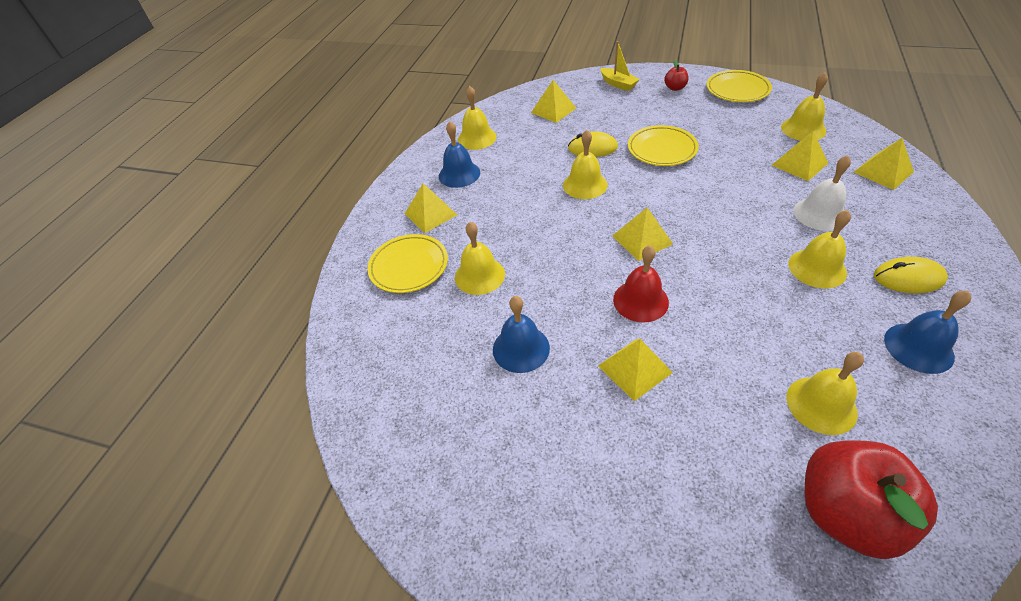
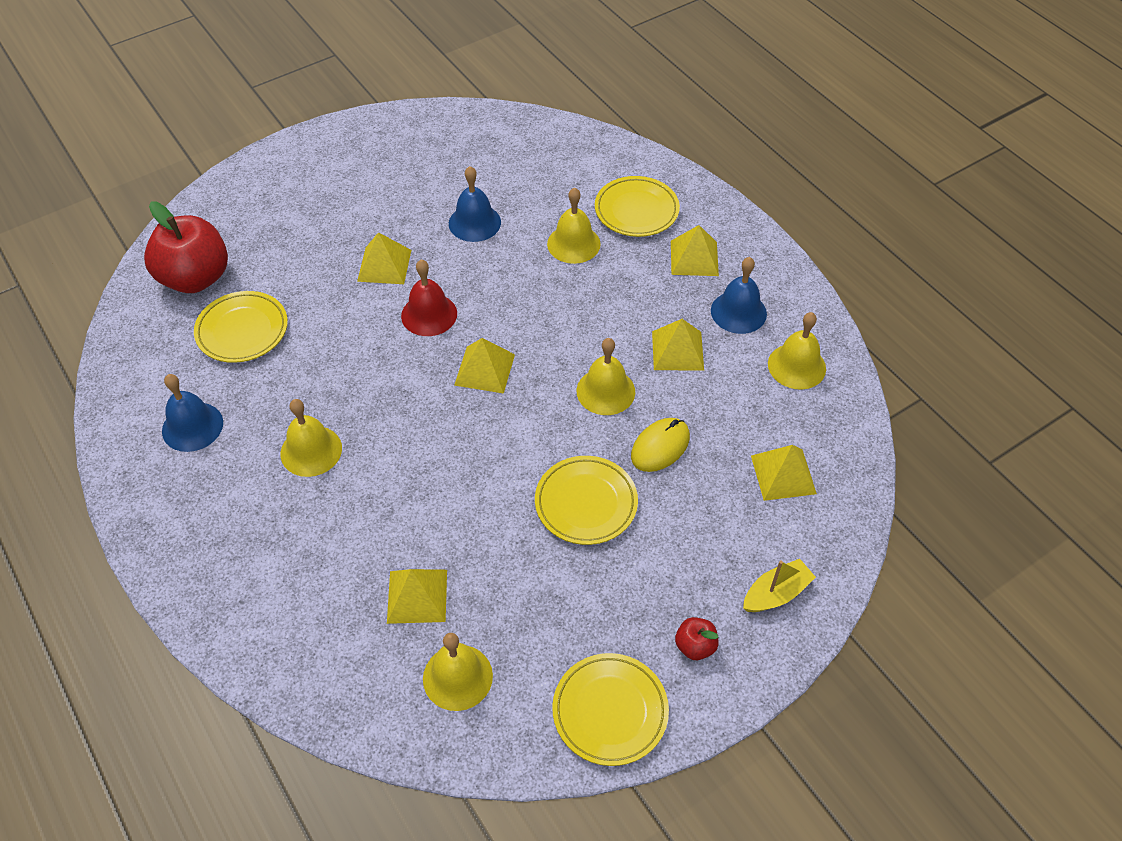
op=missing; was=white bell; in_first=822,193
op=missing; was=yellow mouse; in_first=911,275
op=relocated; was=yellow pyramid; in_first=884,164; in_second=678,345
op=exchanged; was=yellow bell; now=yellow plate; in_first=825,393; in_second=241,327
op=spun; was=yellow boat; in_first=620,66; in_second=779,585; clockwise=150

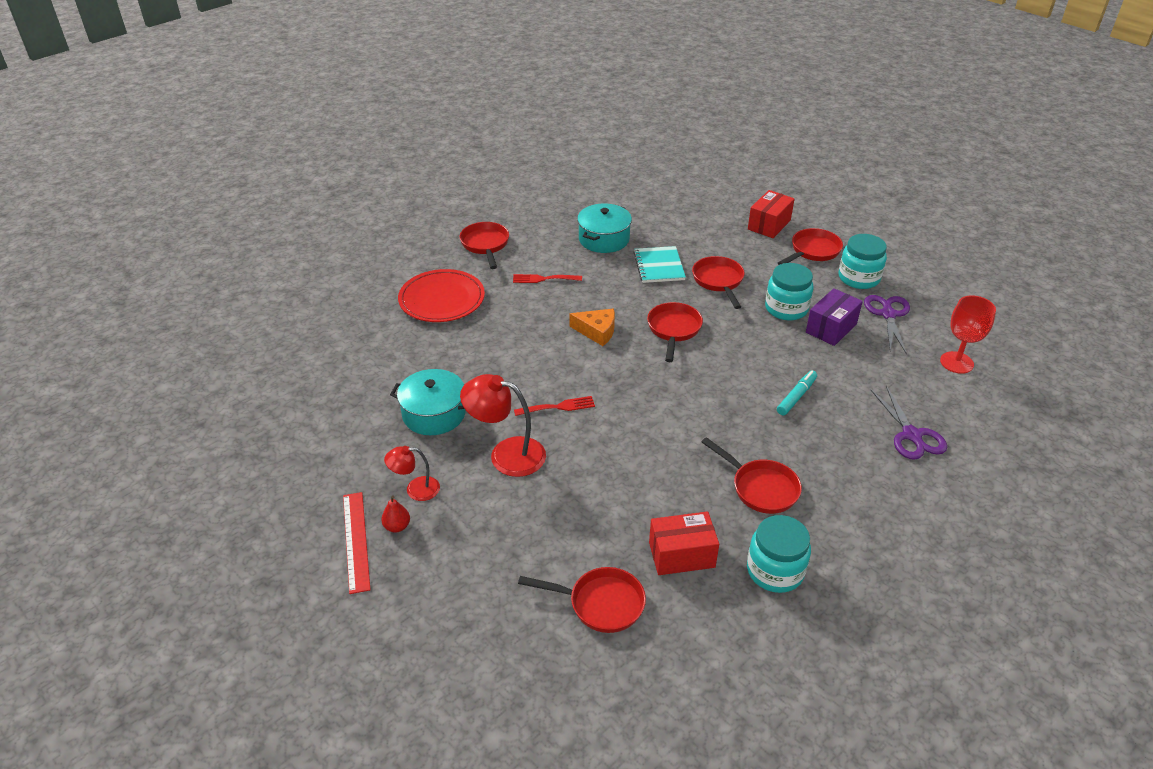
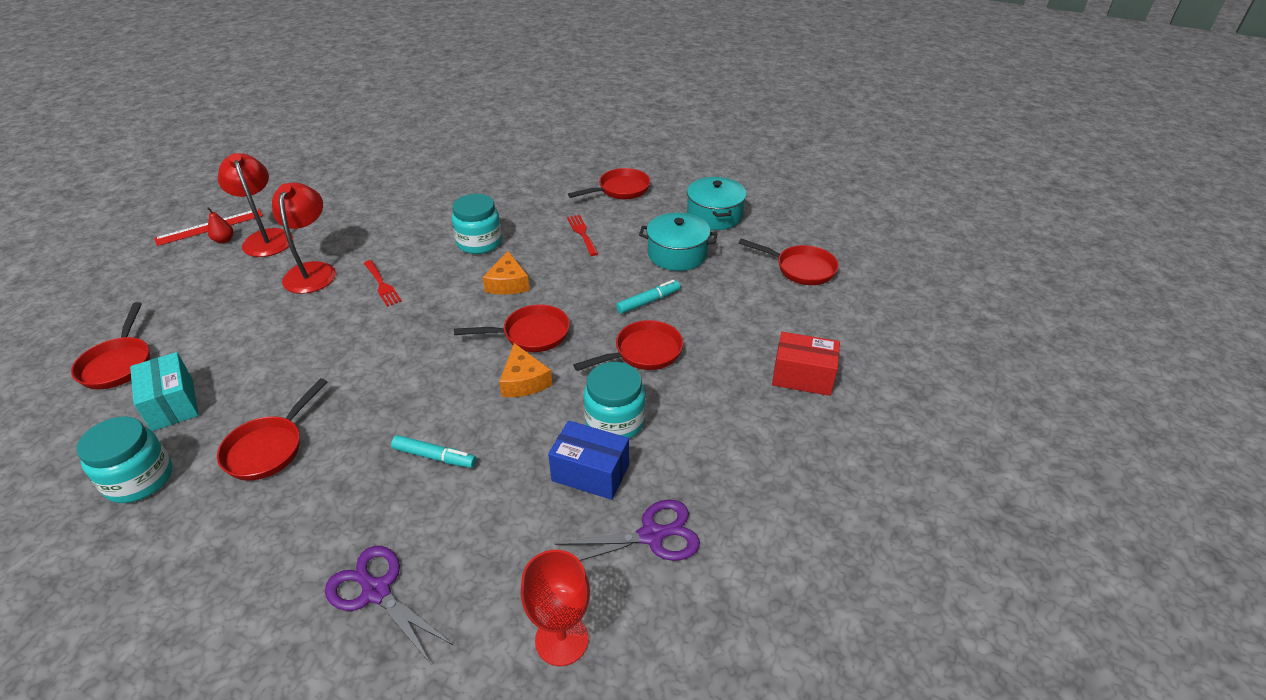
op=missing; was=red plate; in_first=441,295
op=appeared; now=orange cheese; in_second=526,370
op=relocated; was=turquoise pot; in_first=428,402; in_second=717,203
op=relocated; was=red pan; in_first=810,246; in_second=789,261
op=relocated; was=turquoise jar; in_first=863,261; in_second=477,224
op=exchanged; was=turquoise notebook; now=turquoise marker; in_first=659,264; in_second=648,297
op=colour; was=red box; now=turquoise box; in_first=684,543; in_second=164,391
op=colour; was=purple box; now=blue box; in_first=834,317; in_second=588,460
op=spun; was=purple scissors; in_first=908,423; in_second=389,605; clockwise=75
op=size; was=red lamp; in_first=412,473; in_second=255,205; ratio=1.72

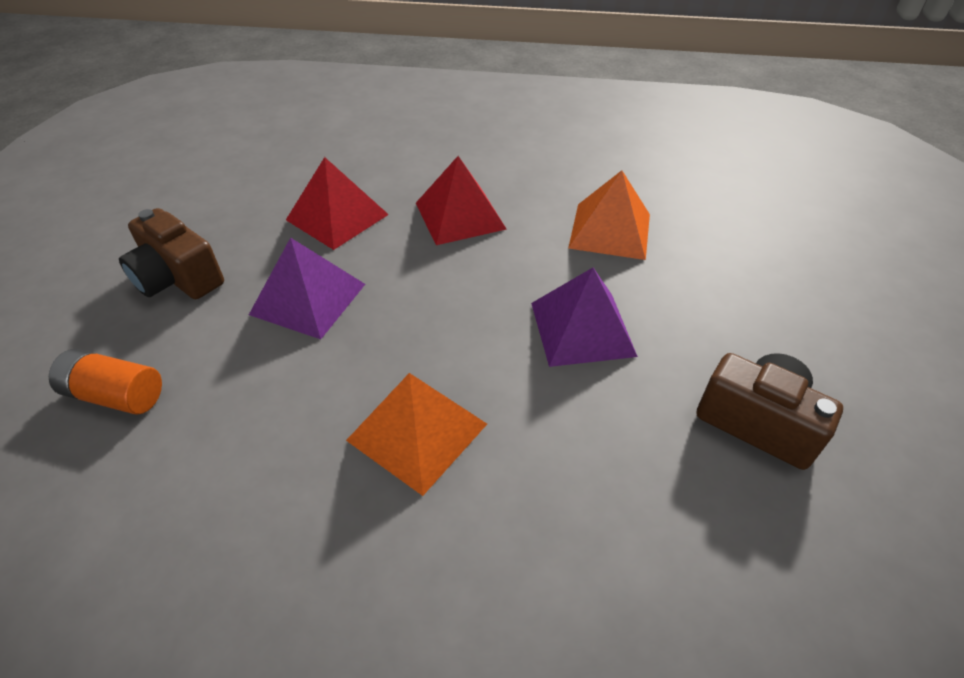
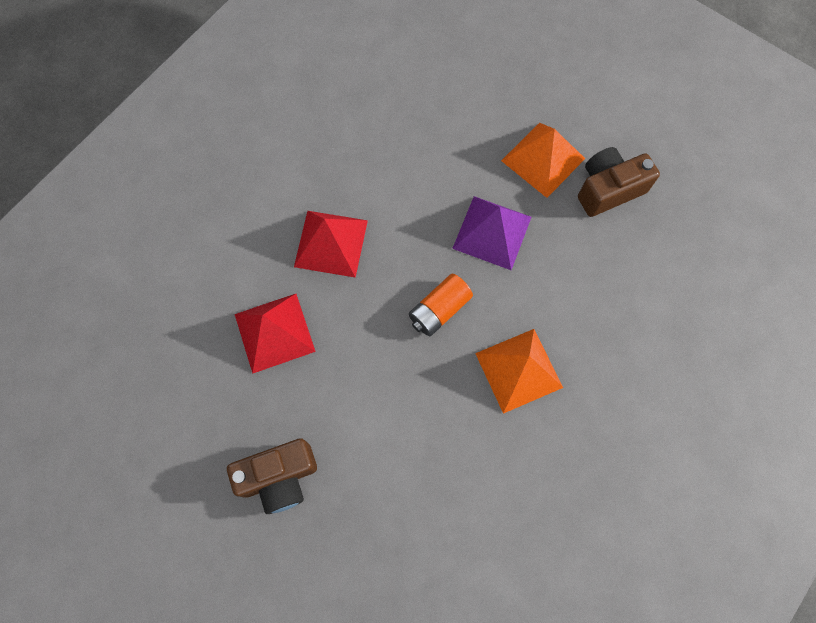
op=missing; was=purple pyramid; in_first=307,288
op=relocated; was=orange battery; in_first=105,382; in_second=441,305
op=relocated; was=orange pyramid; in_first=609,215; in_second=543,160

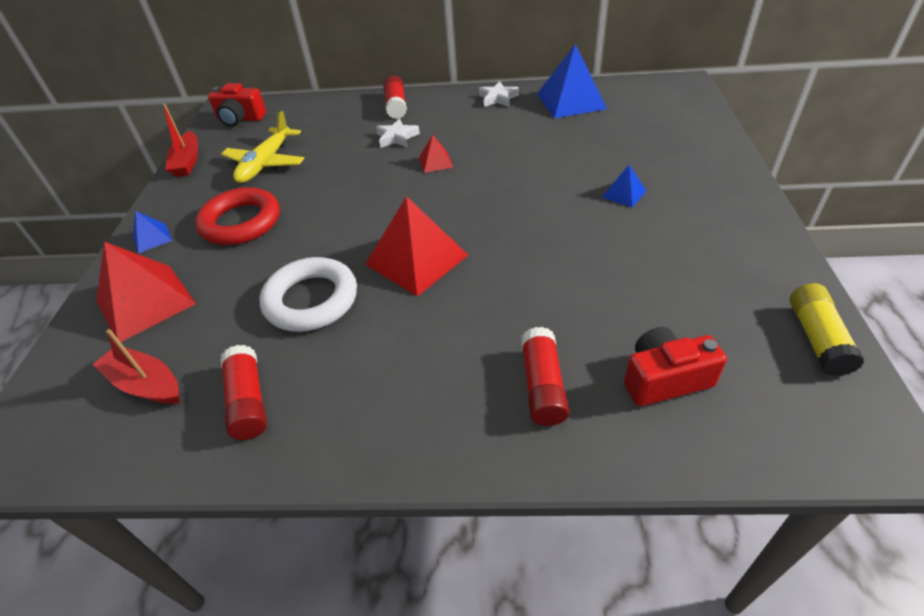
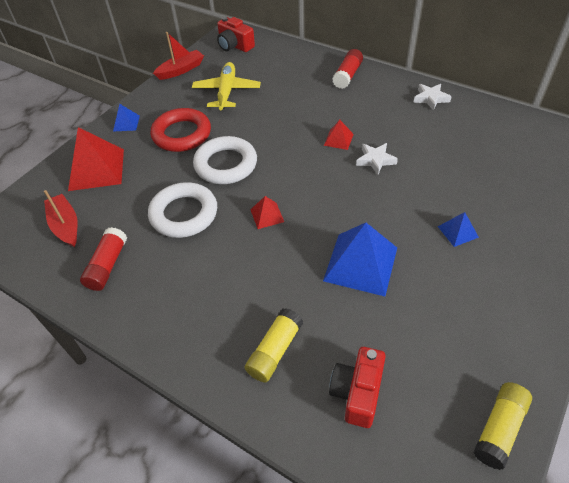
op=appeared; now=white ring; in_second=225,160
op=relocated; was=white star; in_first=398,133; in_second=377,159
op=relocated; was=blue pyramid; in_first=572,81; in_second=360,259
op=colour; was=red glue stick; now=yellow glue stick; in_first=545,376; in_second=273,345
op=spun; was=red boat; in_first=180,140; in_second=178,56; clockwise=-150
op=spun; was=yellow plane; in_first=262,147; in_second=226,86; clockwise=135
op=spun; was=red camera; in_first=675,366; in_second=357,387; clockwise=-90
op=size; was=red pyramid; in_first=416,246; in_second=267,212; ratio=0.49

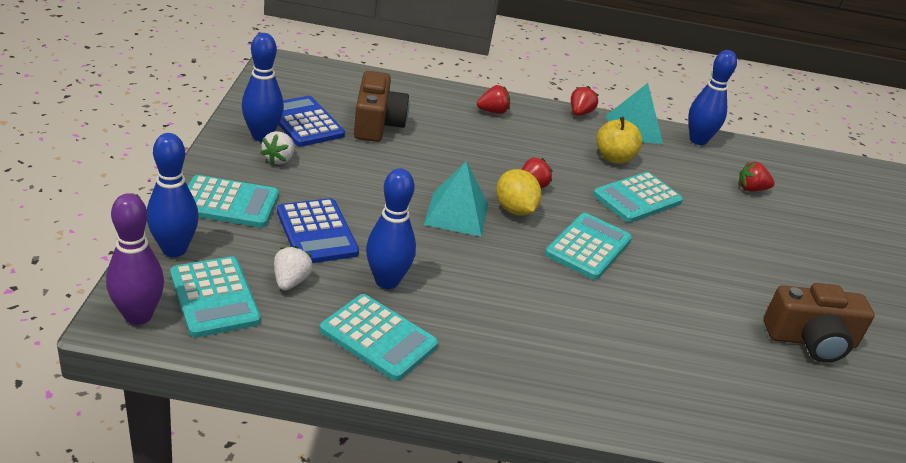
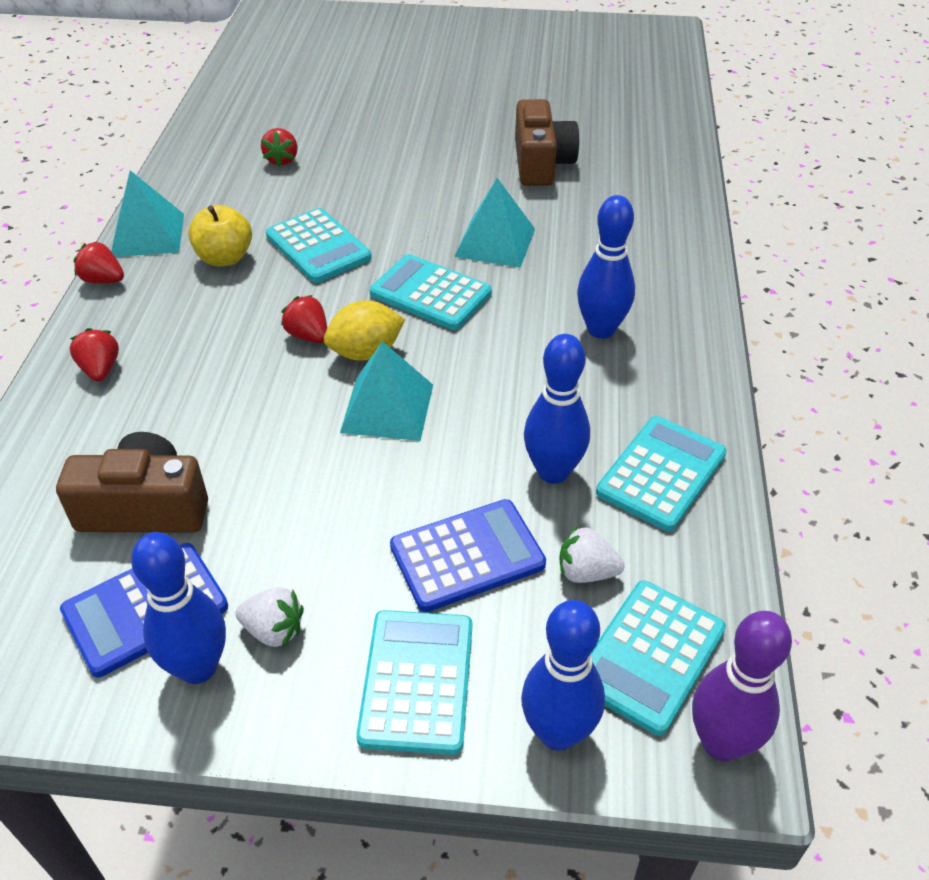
op=appeared; now=turquoise pyramid; in_second=494,223
op=relocated; was=blue bowling pin; in_first=712,97; in_second=606,267
op=spun; was=turquoise calculator; in_first=215,297; in_second=658,658; clockwise=150

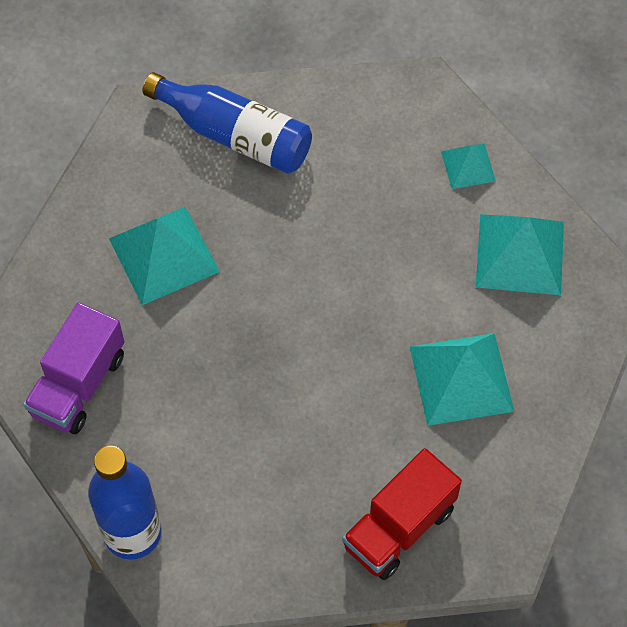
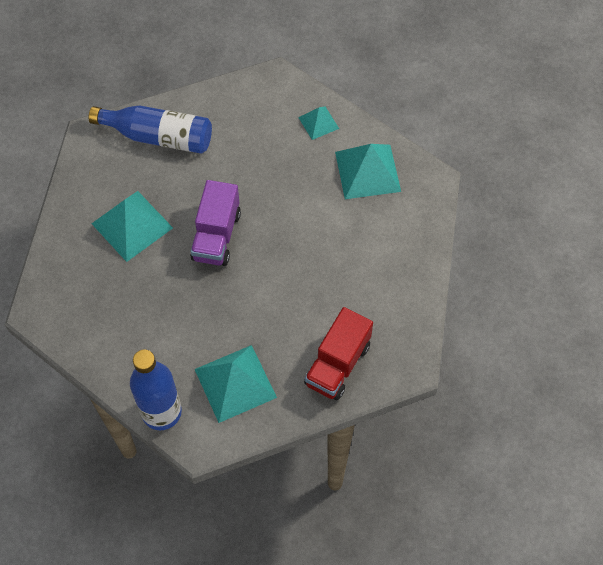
op=relocated; was=purple truck; in_first=73,368; in_second=215,223
op=relocated; was=turquoise pyramid; in_first=462,379; in_second=236,384

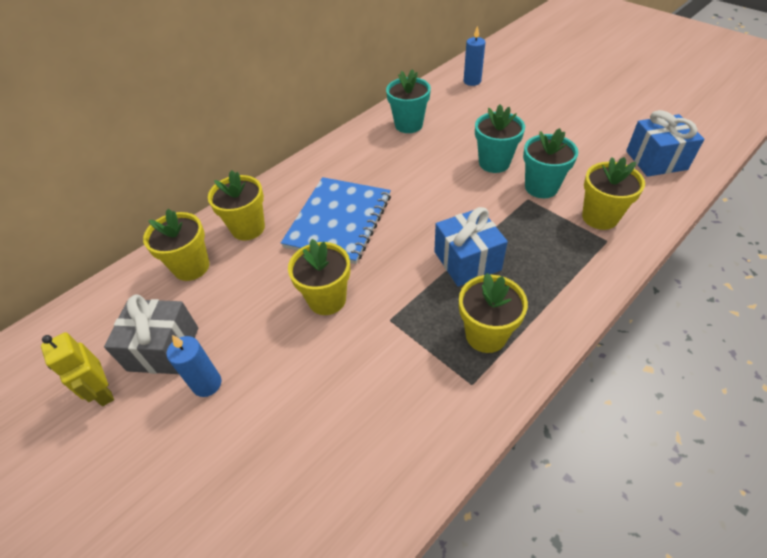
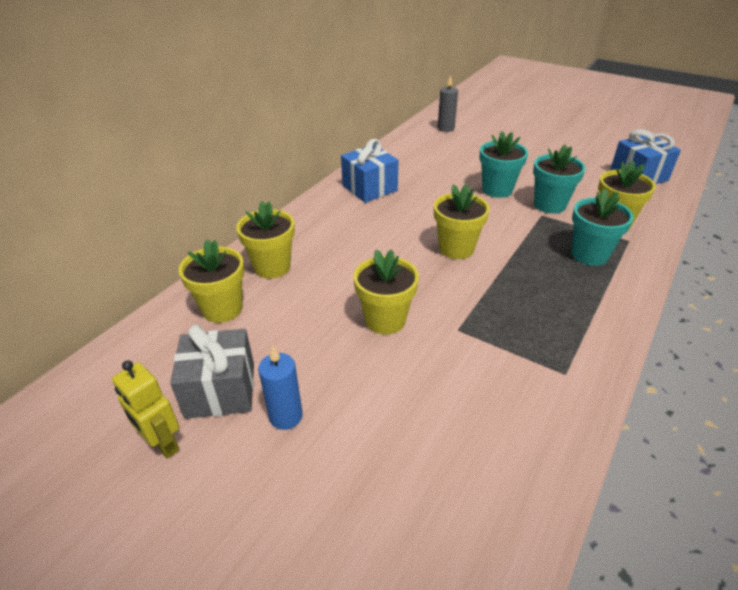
op=missing; was=blue notebook; in_first=336,220
op=relocated; was=turquoise flower pot; in_first=408,101; in_second=602,227
op=relocated; was=blue gift; in_first=471,247; in_second=370,171
op=relocated; was=yellow flower pot; in_first=493,313; in_second=462,221
op=colour; was=blue candle; now=grey candle; in_first=474,55; in_second=448,103

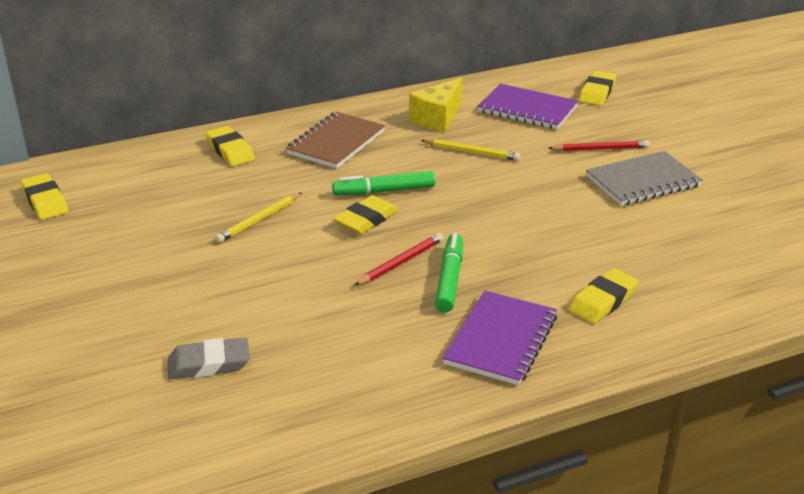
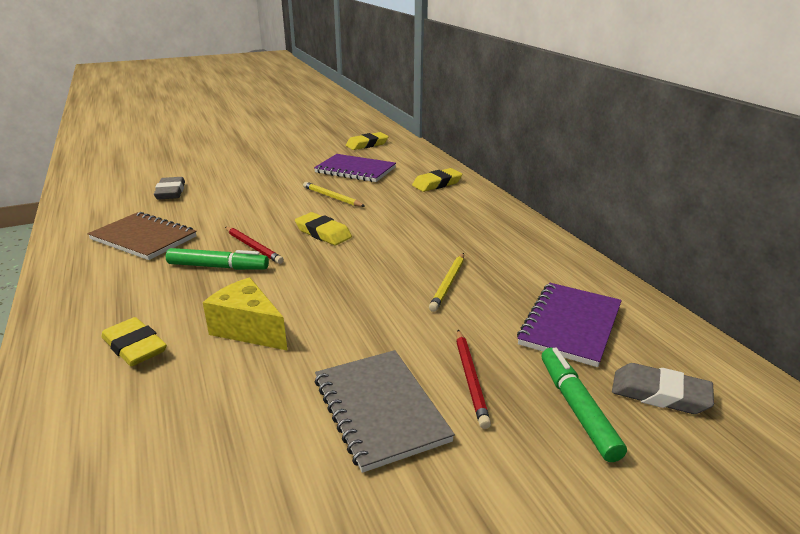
op=relocated; was=brown notebook; in_first=335,140; in_second=142,236
op=relocated; was=green marker; in_first=383,183; in_second=584,405
op=relocated; was=yellow cheese; in_first=435,105; in_second=245,313
op=relocated; was=purple notebook; in_first=499,338; in_second=355,168
op=colour; was=yellow eraser; now=grey eraser; in_first=597,88; in_second=663,388

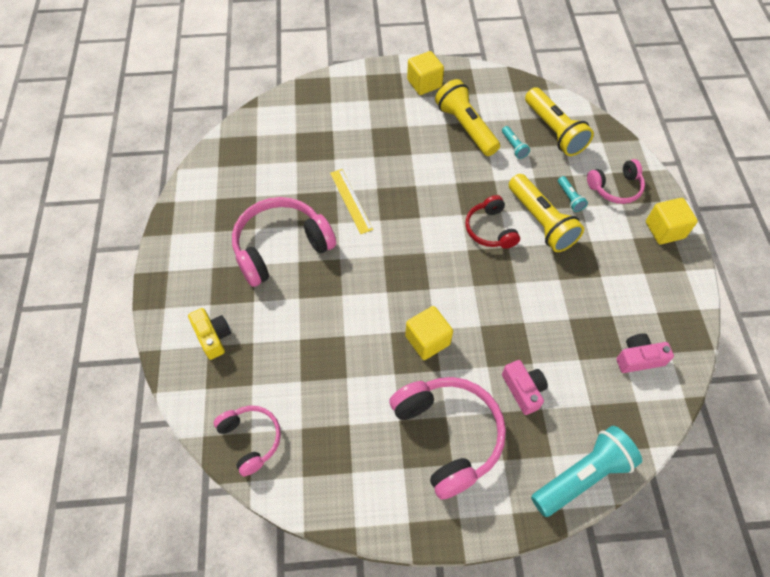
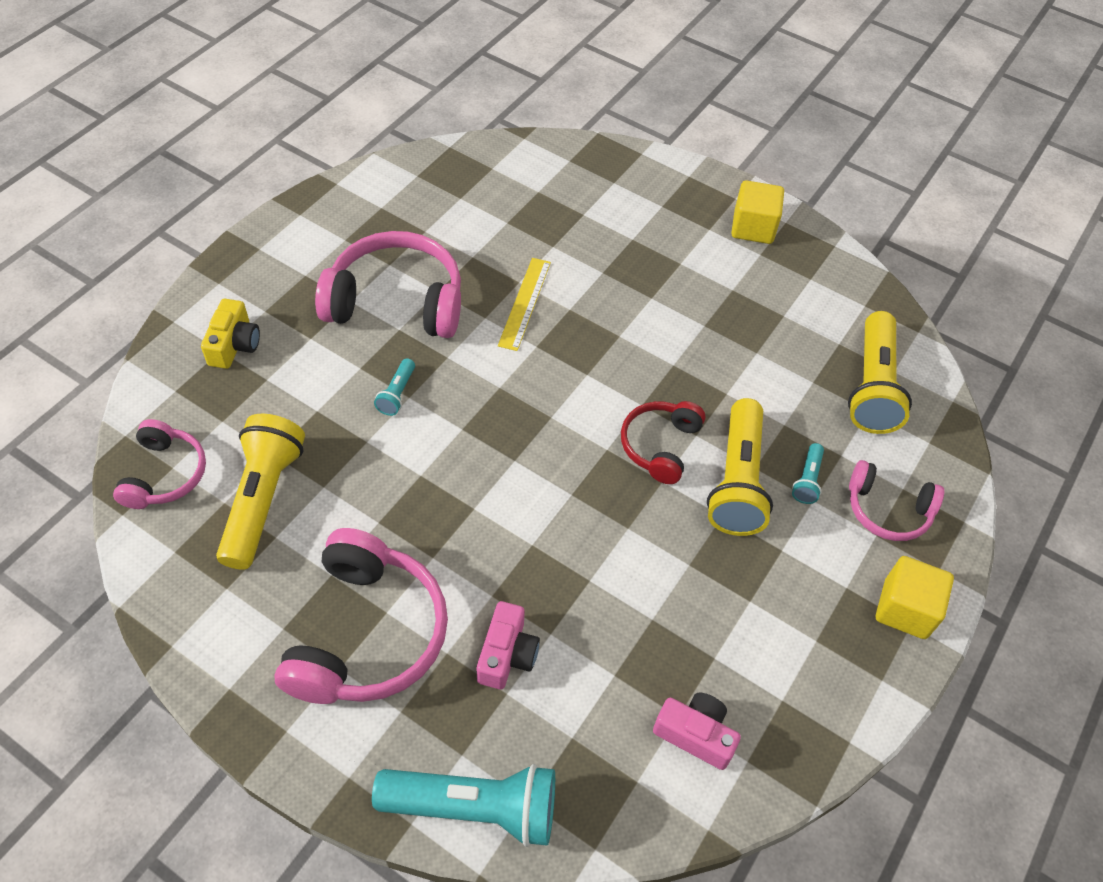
op=missing; was=yellow cube; in_first=429,333
op=relocated; was=yellow flashlight; in_first=467,117; in_second=260,492
op=relocated; was=turquoise flashlight; in_first=516,142; in_second=394,387

